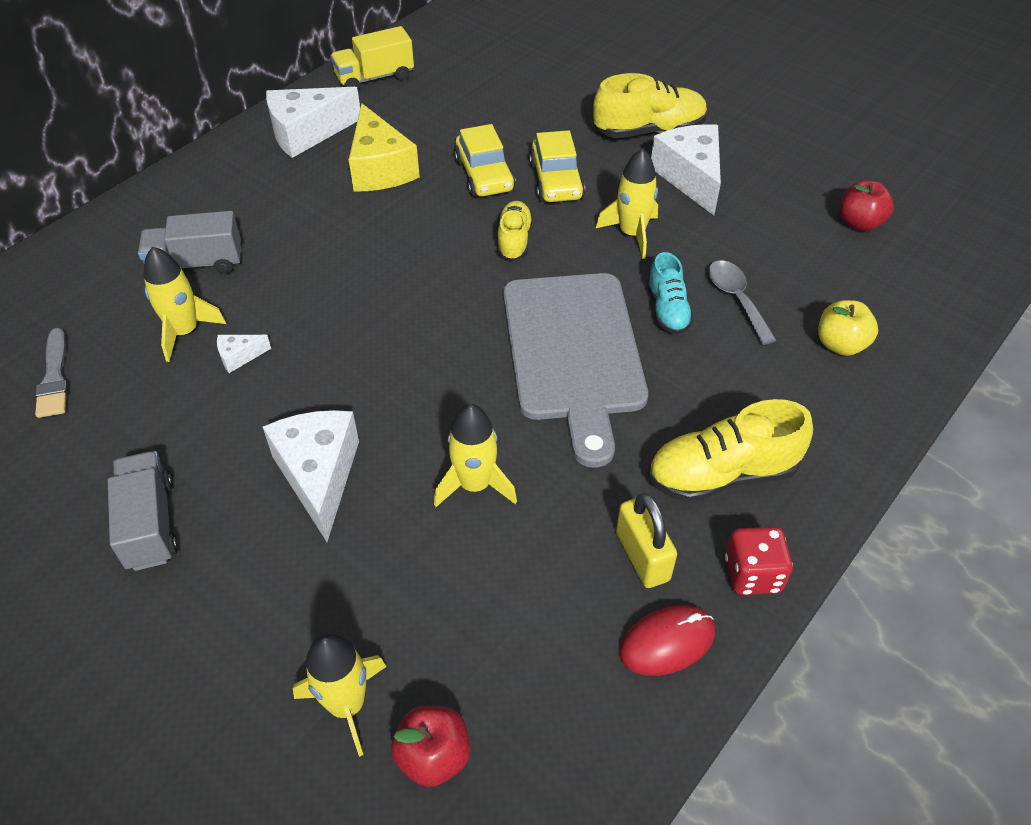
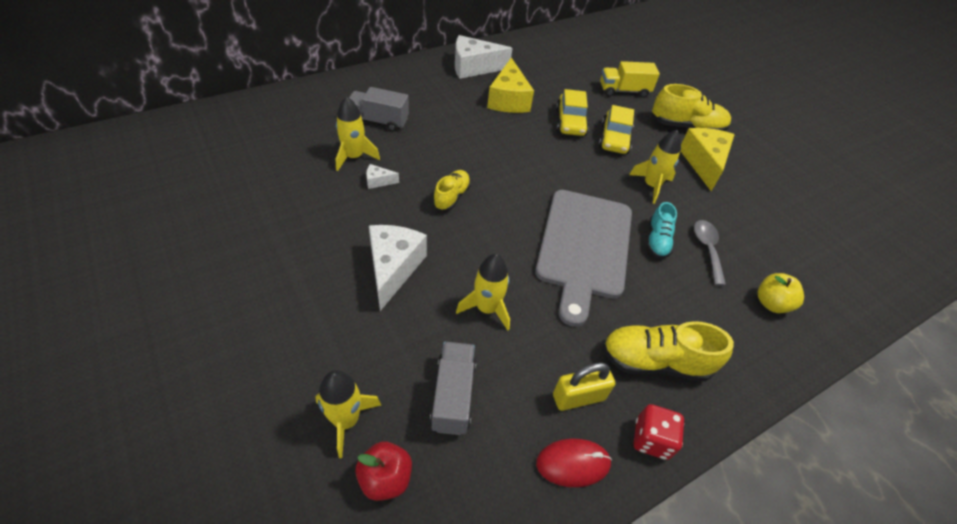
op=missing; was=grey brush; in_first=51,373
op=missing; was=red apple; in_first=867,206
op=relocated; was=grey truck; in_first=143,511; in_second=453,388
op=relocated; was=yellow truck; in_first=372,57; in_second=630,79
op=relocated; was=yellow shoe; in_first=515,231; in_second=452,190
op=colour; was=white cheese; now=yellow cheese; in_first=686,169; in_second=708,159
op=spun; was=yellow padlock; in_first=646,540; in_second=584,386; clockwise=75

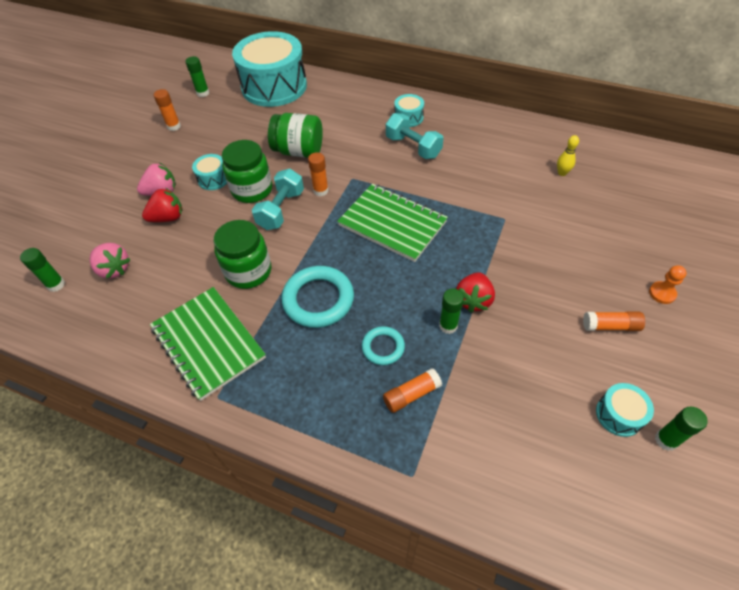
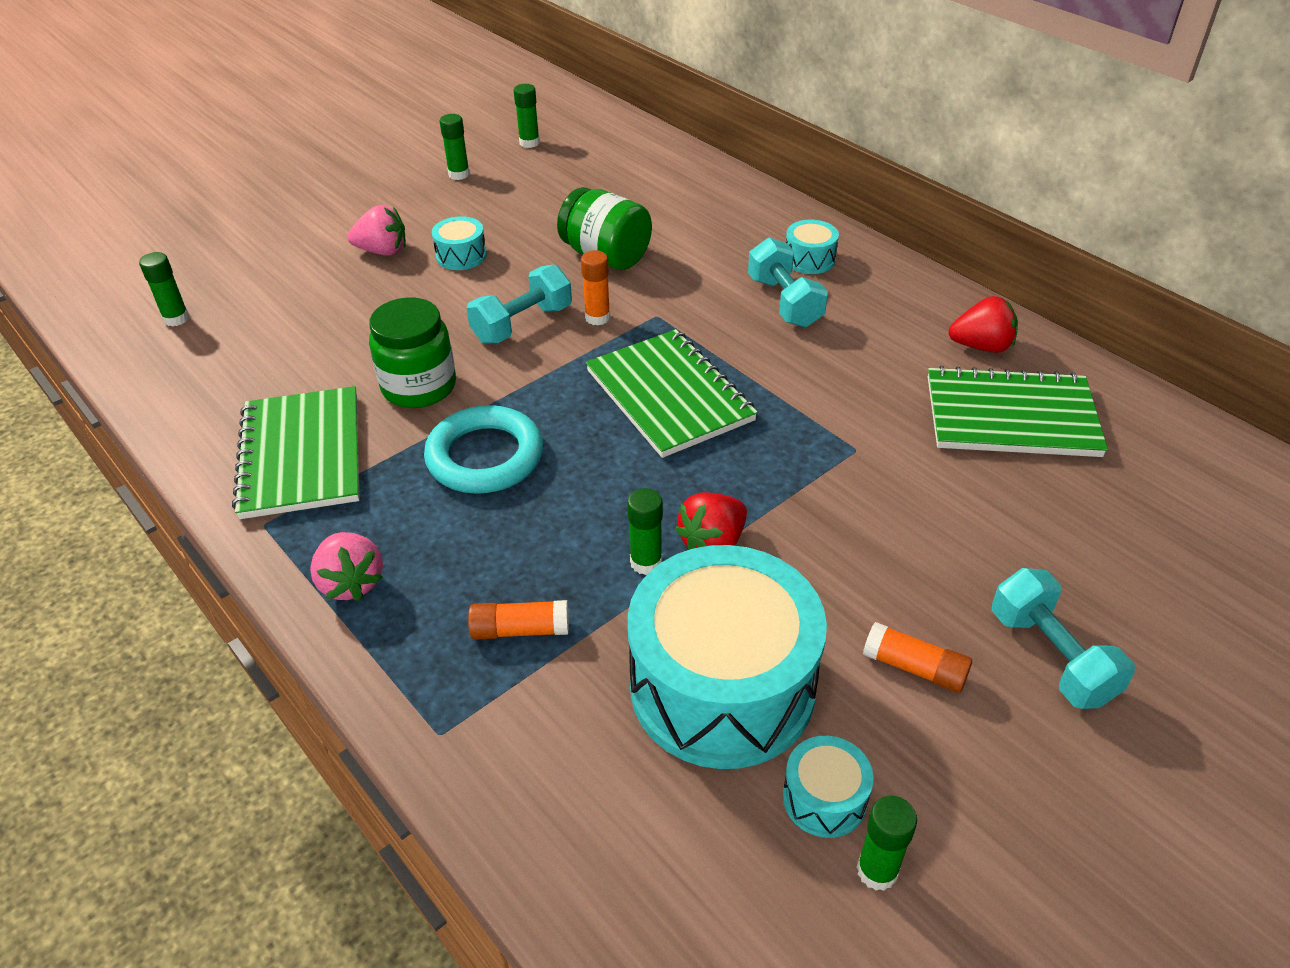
op=missing; was=green jar; in_first=247,171
op=missing; was=turquoise ring; in_first=383,345
op=relocated; was=pink strawberry; in_first=110,261; in_second=346,566
op=relocated; was=red strawberry; in_first=162,205; in_second=983,324
op=relocated; was=turquoise drum; in_first=269,69; in_second=727,657
op=exchanged; was=yellow bowling pin; now=green notebook; in_first=568,155; in_second=1018,411
op=exchanged; was=orange pawn; now=turquoise dumbbell; in_first=668,284; in_second=1063,638
op=colour; was=orange glue stick; now=green glue stick; in_first=167,110; in_second=454,147

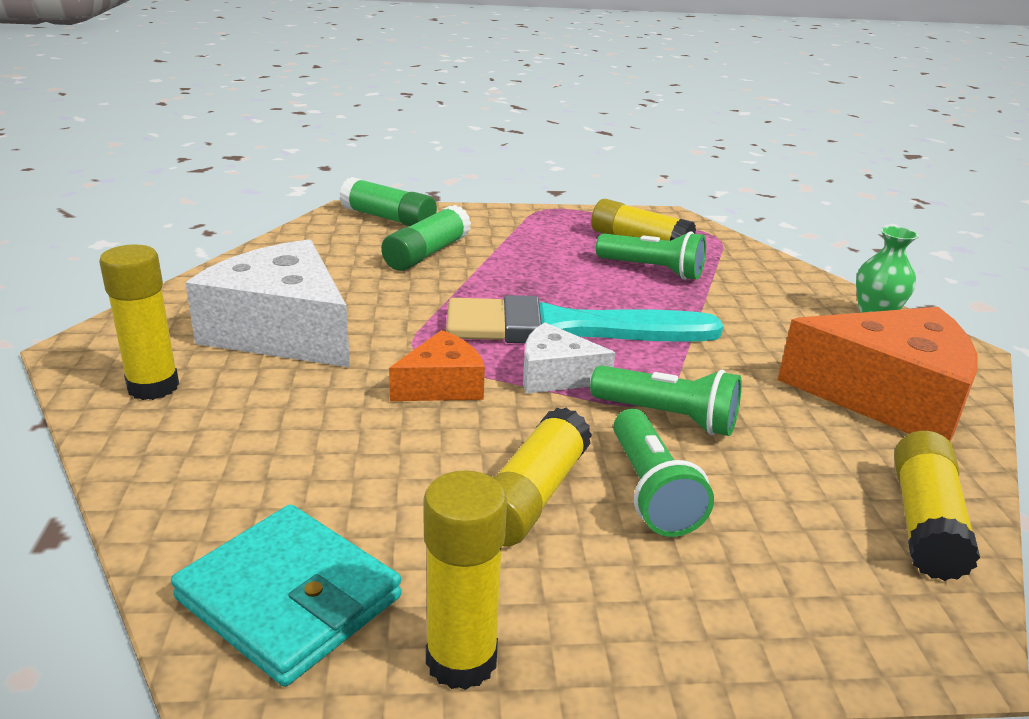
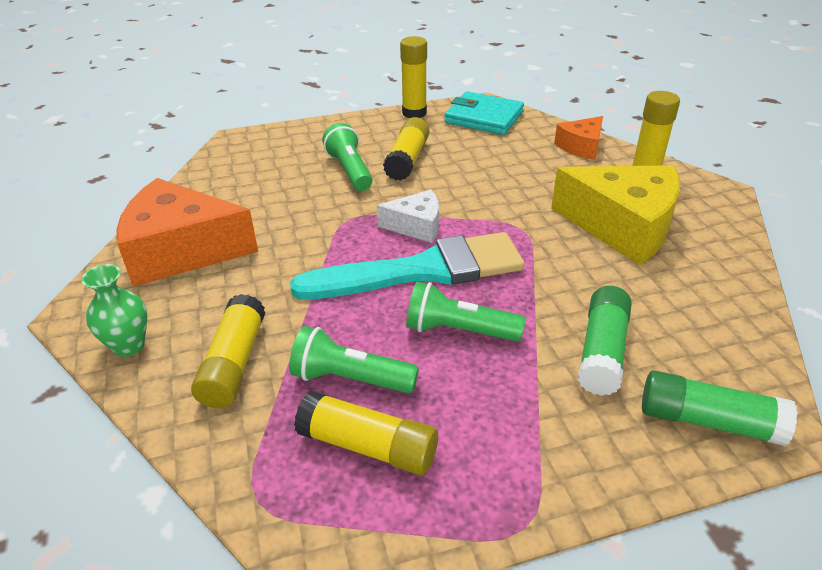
op=relocated; was=orange cheese; in_first=437,365; in_second=578,138
op=relocated; was=green flashlight; in_first=666,400; in_second=466,312
op=relocated; was=yellow glue stick; in_first=937,506; in_second=228,351
op=colour; was=white cheese; now=yellow cheese; in_first=268,303; in_second=615,215

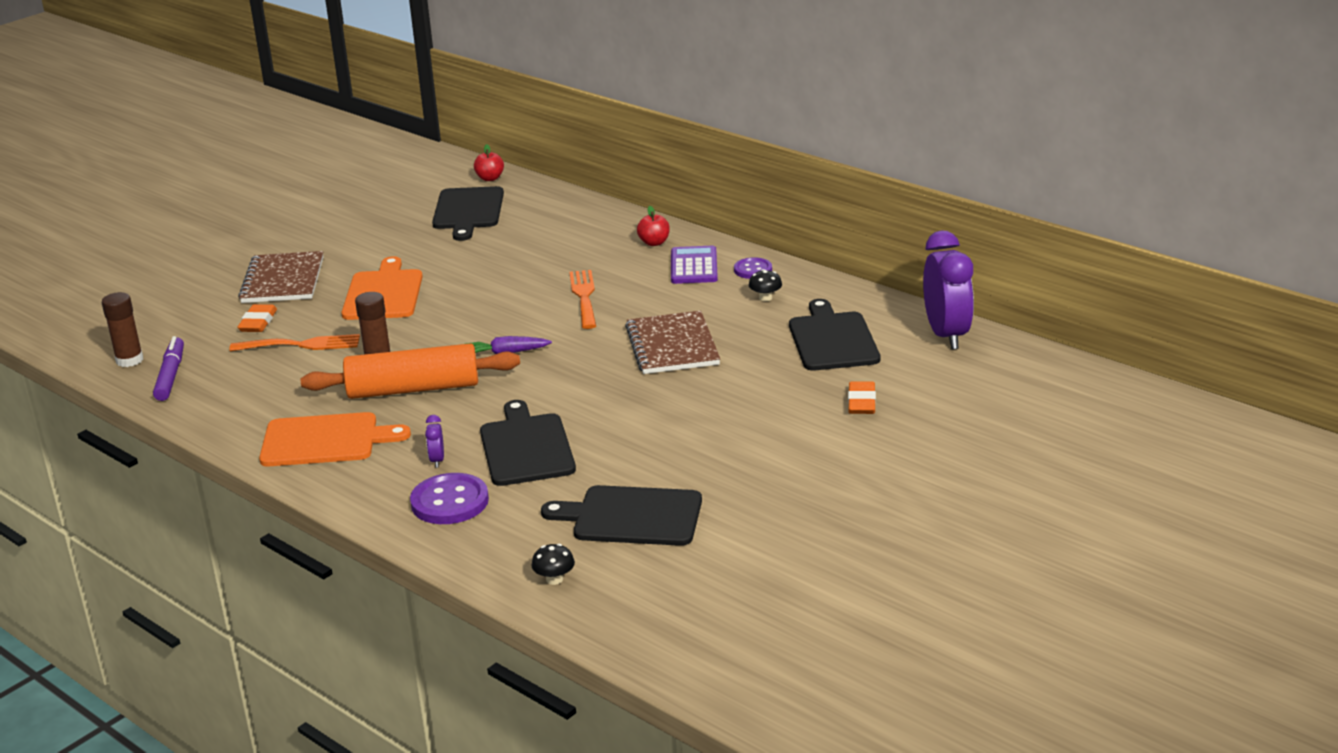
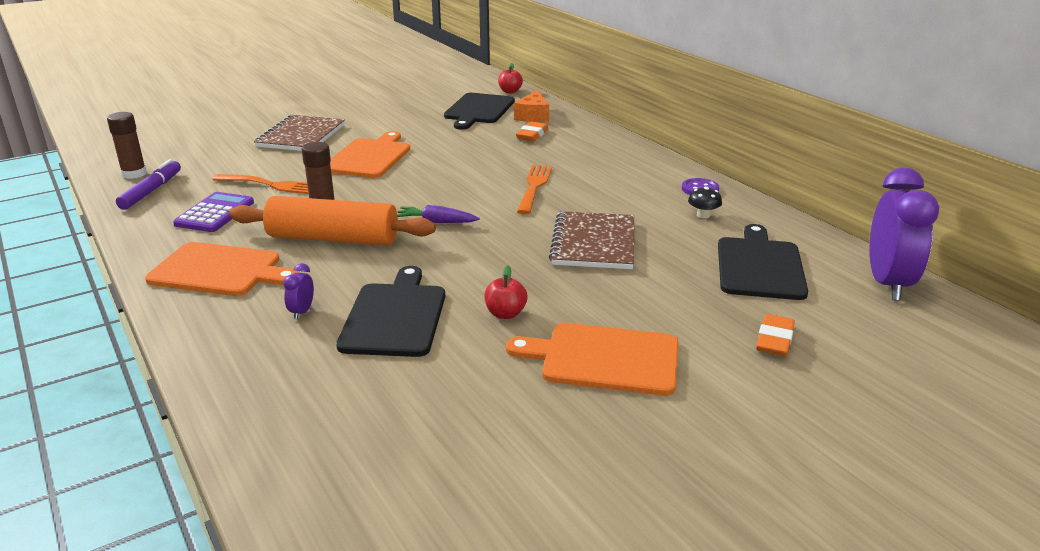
op=missing; was=purple button; in_first=449,498
op=missing; was=black mushroom; in_first=553,564
op=missing; was=black cutting board; in_first=621,515
op=appeared; now=orange cutting board; in_second=592,359
op=appeared; now=orange cheese; in_second=531,106
op=relocated; was=orange eraser; in_first=257,318; in_second=532,131
op=relocated; was=red apple; in_first=653,226; in_second=505,292
op=relocated; was=purple calculator; in_first=694,265; in_second=213,212

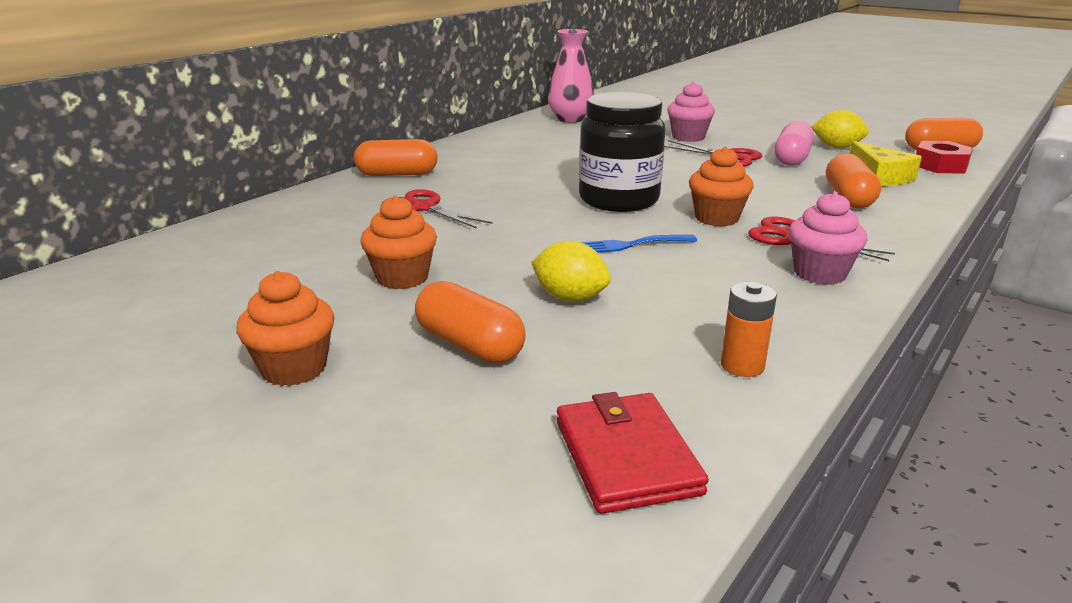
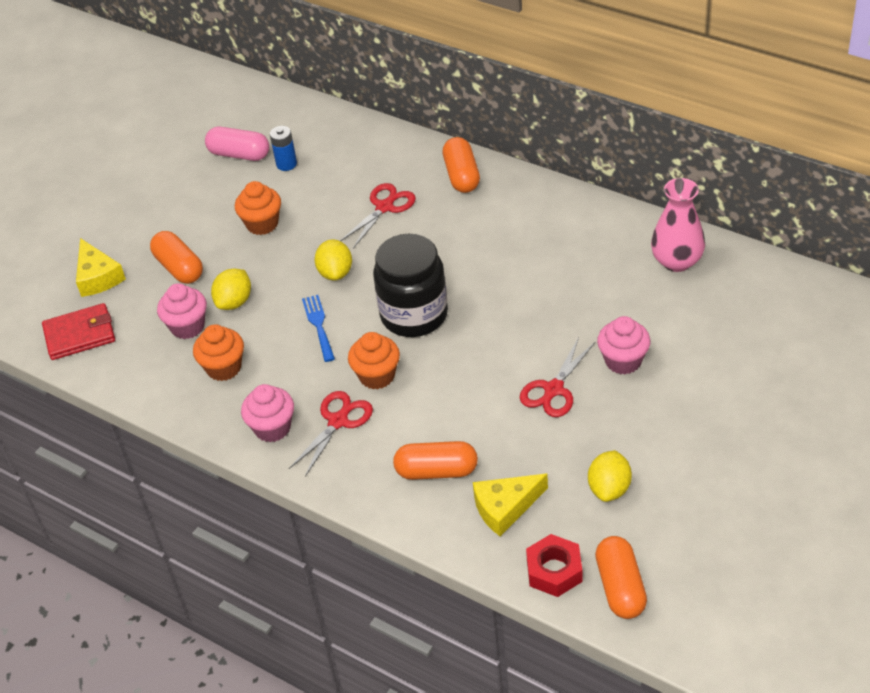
op=missing; was=orange battery; in_first=749,329
op=appeared; now=yellow cheese; in_second=101,267
op=appeared; now=pink cupcake; in_second=182,311
op=appeared; now=blue battery; in_second=283,148
op=appeared; now=yellow lemon; in_second=333,260
op=relocated; was=orange cupcake; in_first=285,328; in_second=218,352
op=relocated; was=pink capsule; in_first=794,143; in_second=237,144
op=spun; was=orange capsule; in_first=470,322; in_second=176,257; clockwise=-75

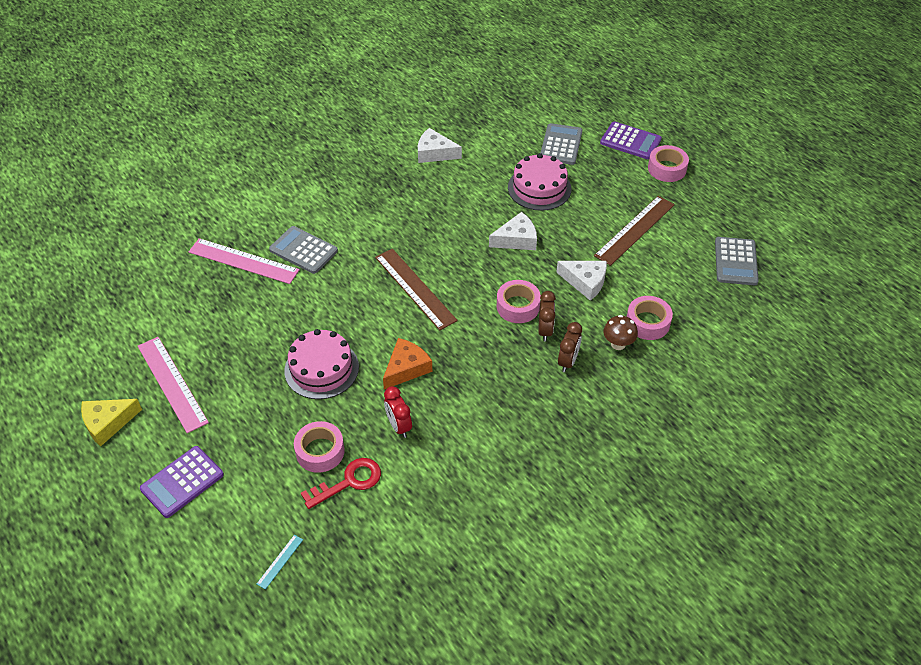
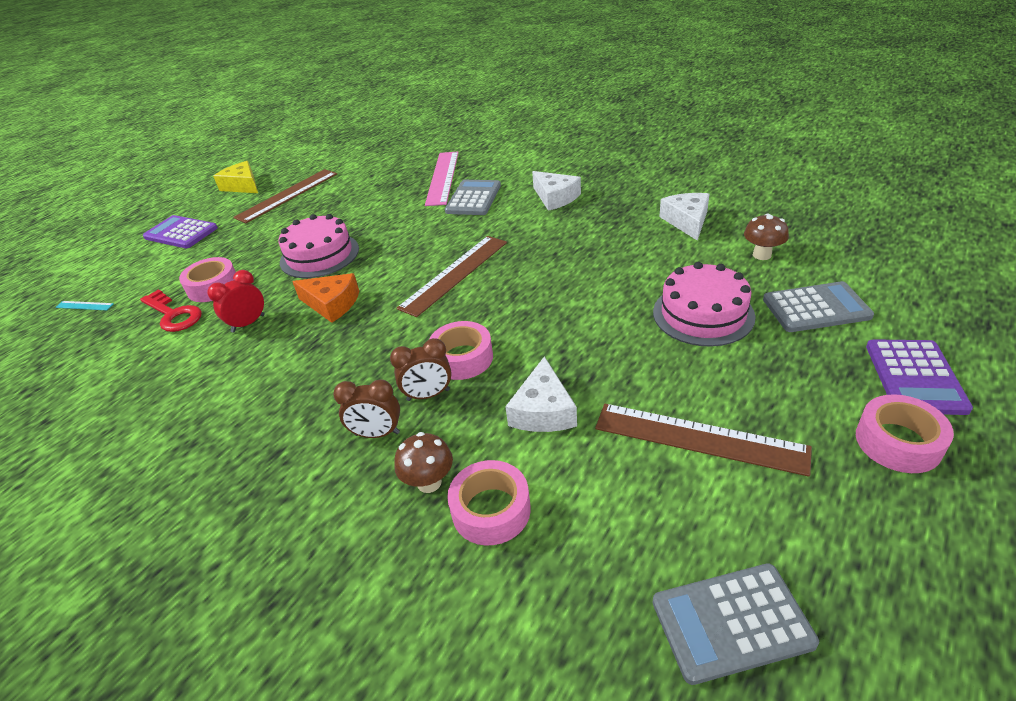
op=appeared; now=brown mushroom; in_second=766,237
op=relocated; was=white cheese; in_first=513,231; in_second=556,191
op=colour; was=pink ruler; now=brown ruler; in_first=173,385; in_second=285,196

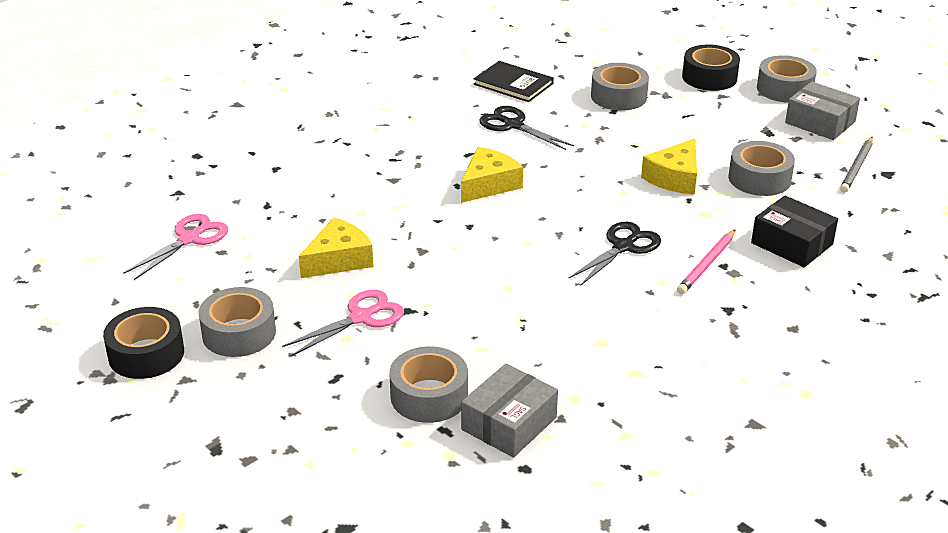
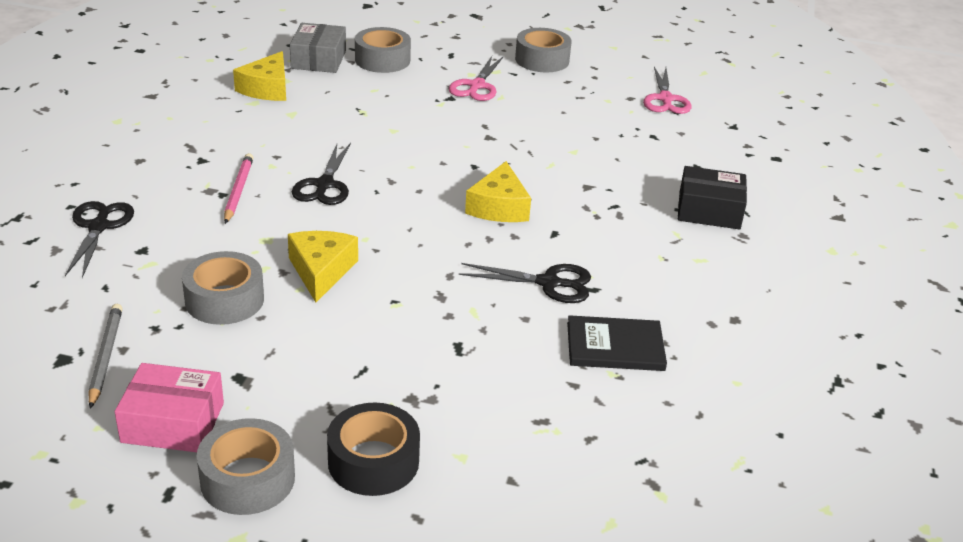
op=missing; was=black tape; in_first=143,343
op=missing; was=grey tape; in_first=620,87
op=appeared; now=black scissors; in_second=99,239
op=relocated; was=yellow cheese; in_first=336,247; in_second=259,76
op=relocated; was=black box; in_first=794,231; in_second=712,198
op=colour; was=grey box; now=pink box; in_first=822,111; in_second=169,407

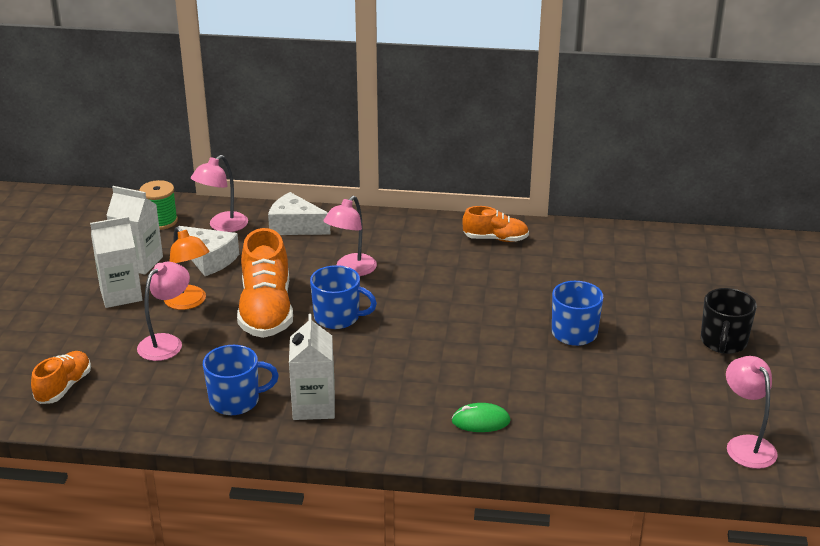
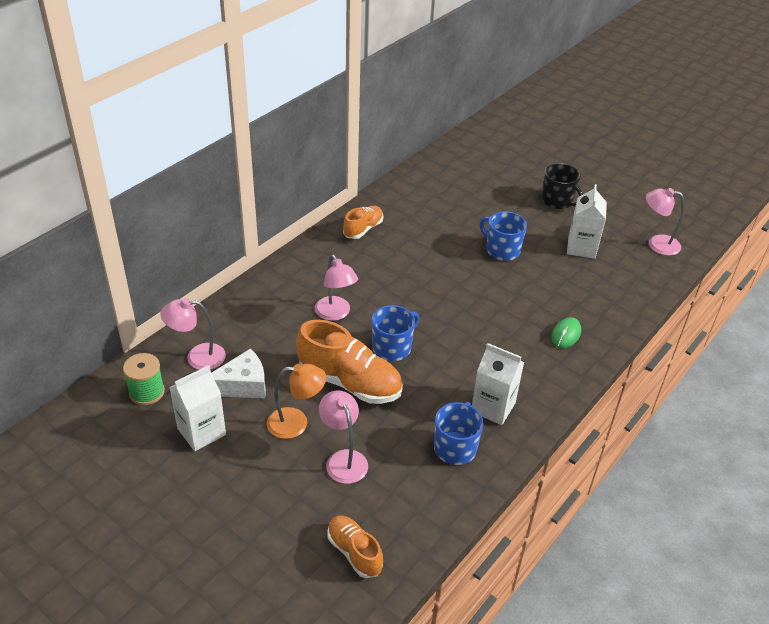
op=missing; was=white cheese; in_first=299,213
op=relocated; was=white carton; in_first=116,262; in_second=587,221
op=spun; was=pink lamp; in_first=219,193; in_second=193,334; clockwise=105

